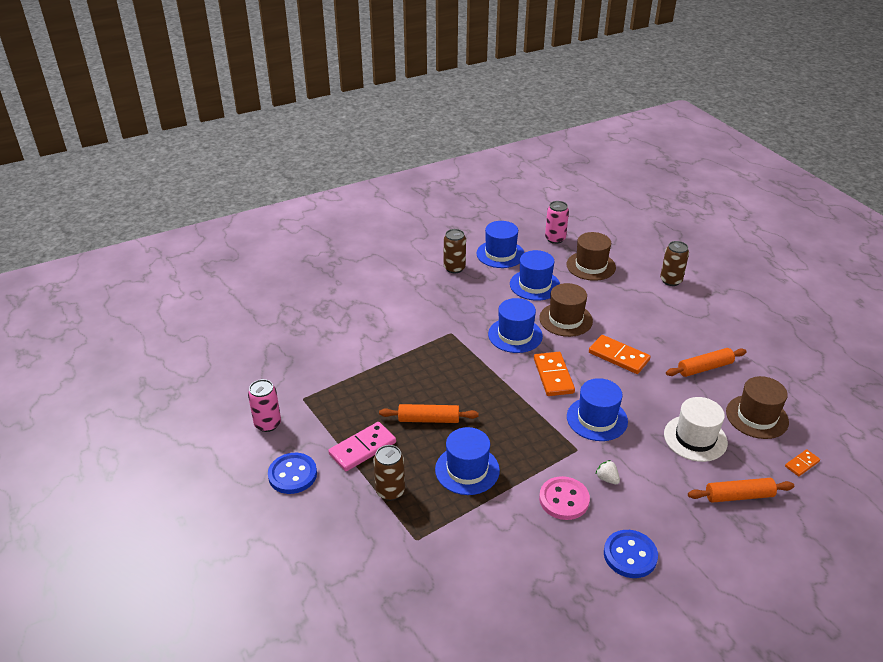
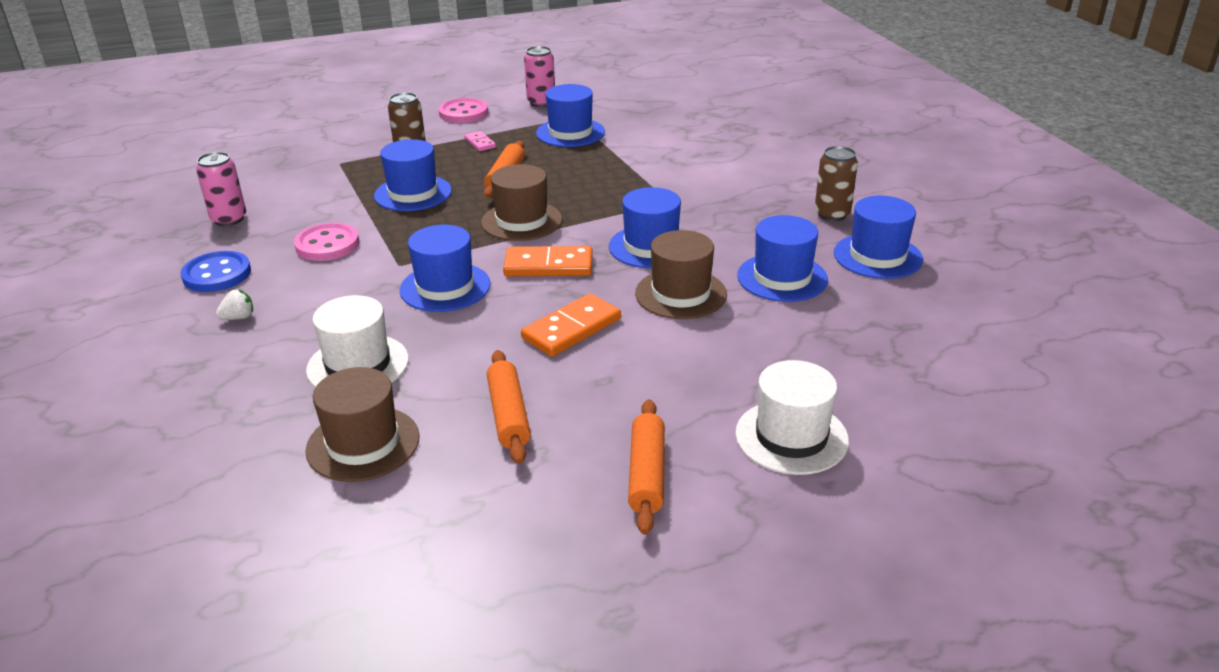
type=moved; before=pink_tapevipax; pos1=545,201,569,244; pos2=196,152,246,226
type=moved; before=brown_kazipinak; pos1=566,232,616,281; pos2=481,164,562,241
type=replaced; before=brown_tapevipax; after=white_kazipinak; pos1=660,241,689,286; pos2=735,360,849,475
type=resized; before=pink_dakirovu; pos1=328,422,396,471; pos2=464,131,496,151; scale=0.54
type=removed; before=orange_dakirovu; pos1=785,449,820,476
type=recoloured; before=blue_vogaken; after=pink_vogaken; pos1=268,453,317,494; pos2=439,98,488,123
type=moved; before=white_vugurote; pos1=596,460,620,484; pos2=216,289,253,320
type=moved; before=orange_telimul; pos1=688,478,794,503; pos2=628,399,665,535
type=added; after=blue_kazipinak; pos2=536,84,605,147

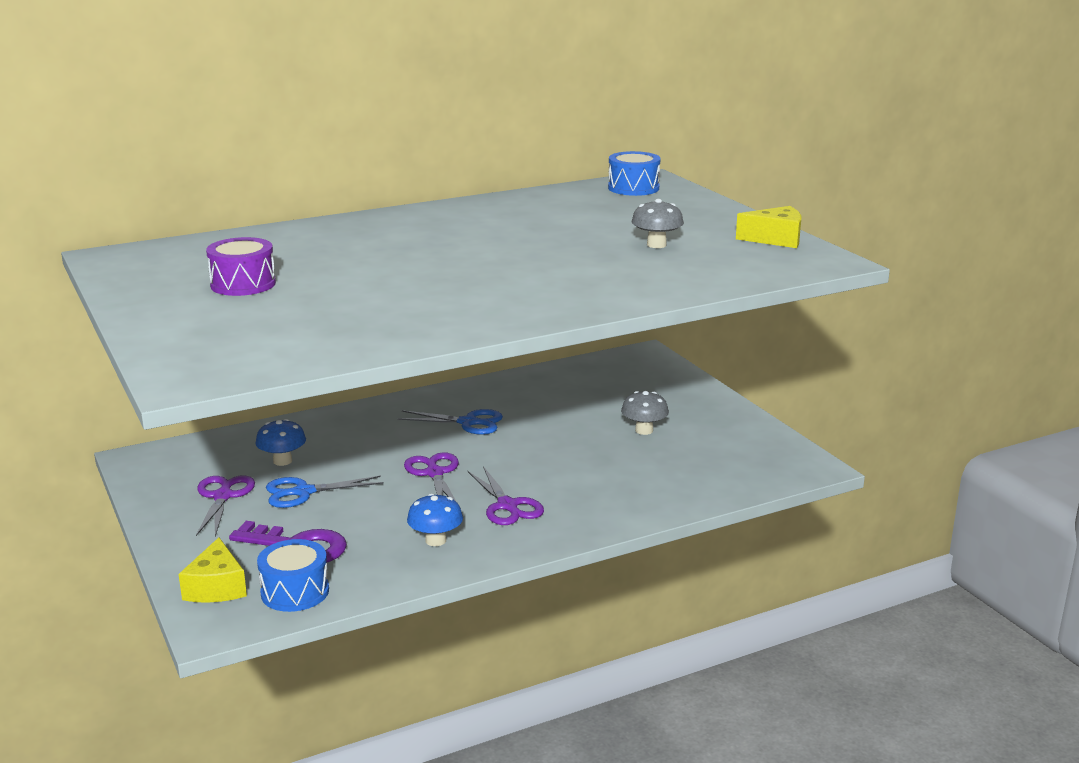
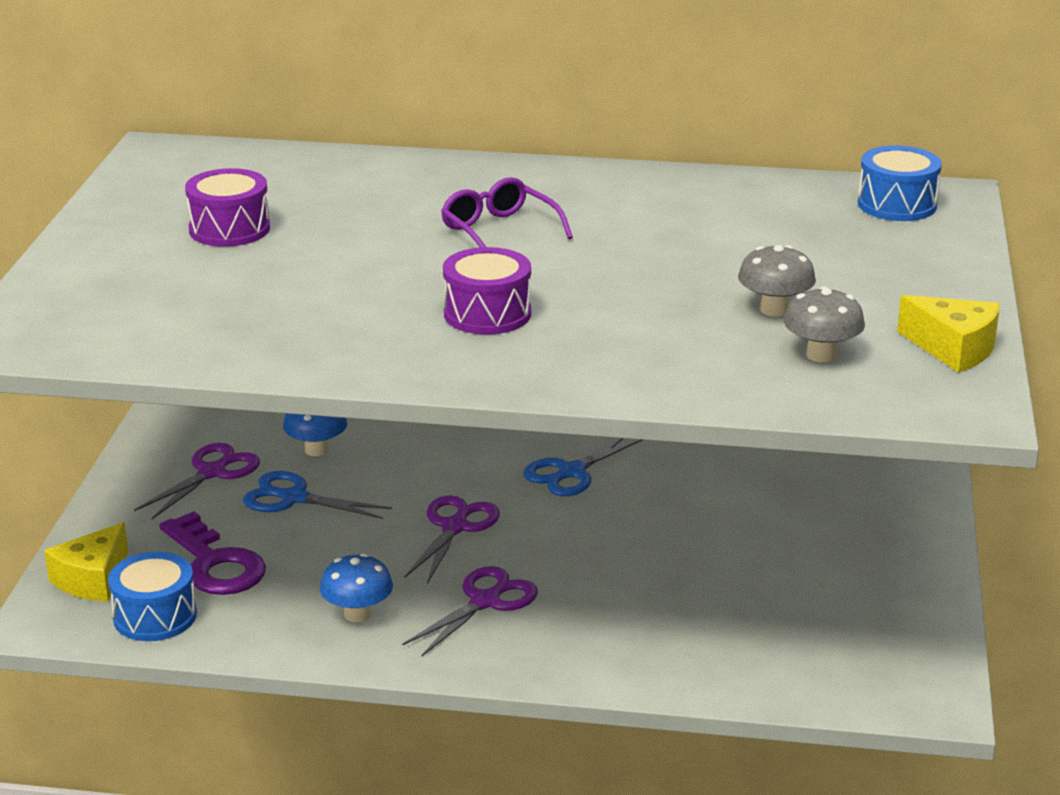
type=moved; before=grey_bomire; pos1=621,391,669,435; pos2=784,286,865,363
type=turned; before=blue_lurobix; pos1=397,409,503,435; pos2=523,438,642,496; turn=90
type=turned; before=purple_lurobix; pos1=468,466,544,525; pos2=402,566,538,657; turn=-150
type=added; after=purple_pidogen; pos2=441,177,573,247
type=added; after=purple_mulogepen; pos2=443,247,531,335

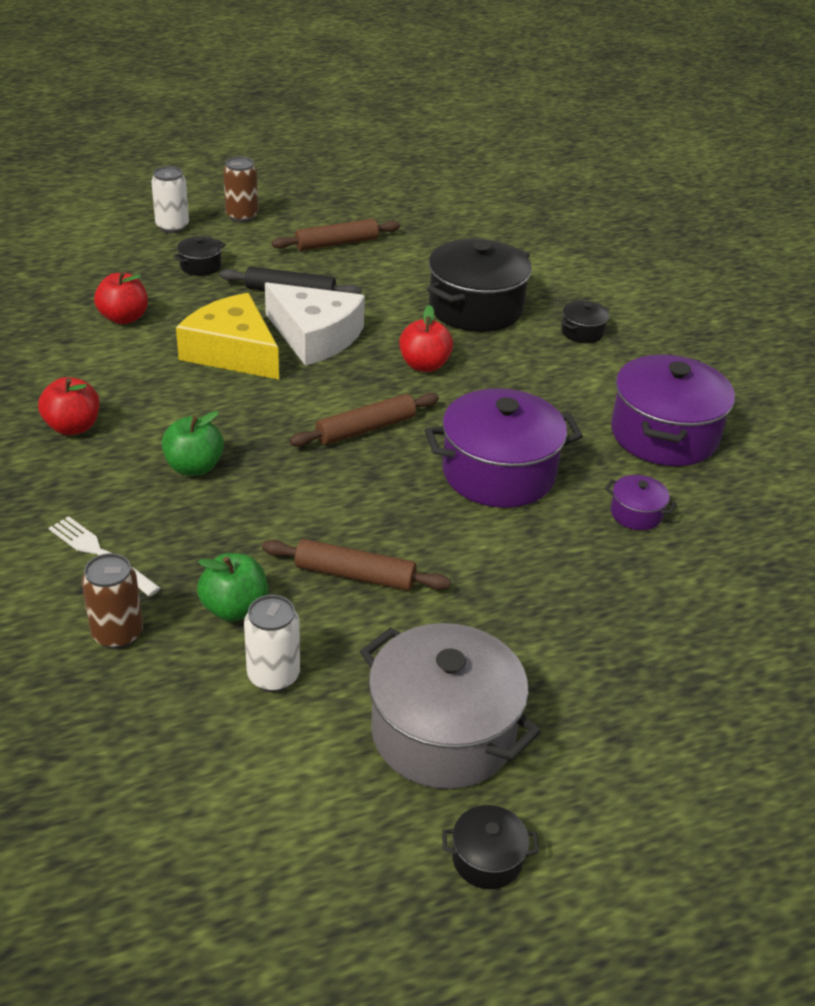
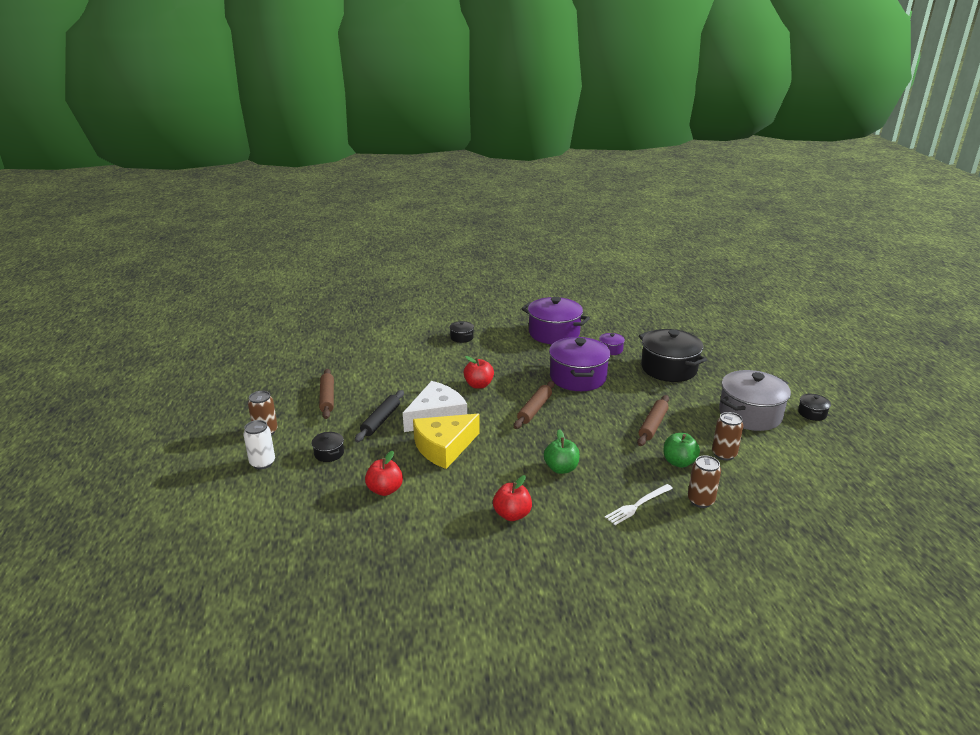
type=moved; before=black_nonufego; pos1=427,238,532,332; pos2=639,329,707,382
type=turned; before=brown_telimul; pos1=290,393,439,447; pos2=514,381,555,429; turn=45
type=recoloured; before=white_tapevipax; after=brown_tapevipax; pos1=244,595,300,692; pos2=712,412,743,460

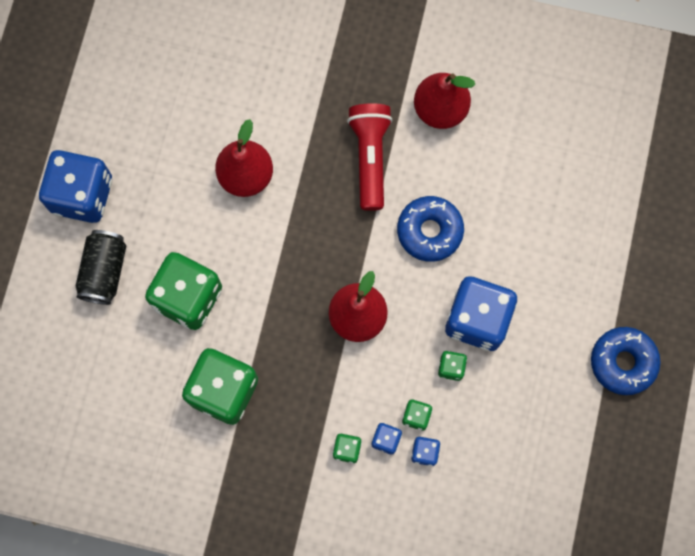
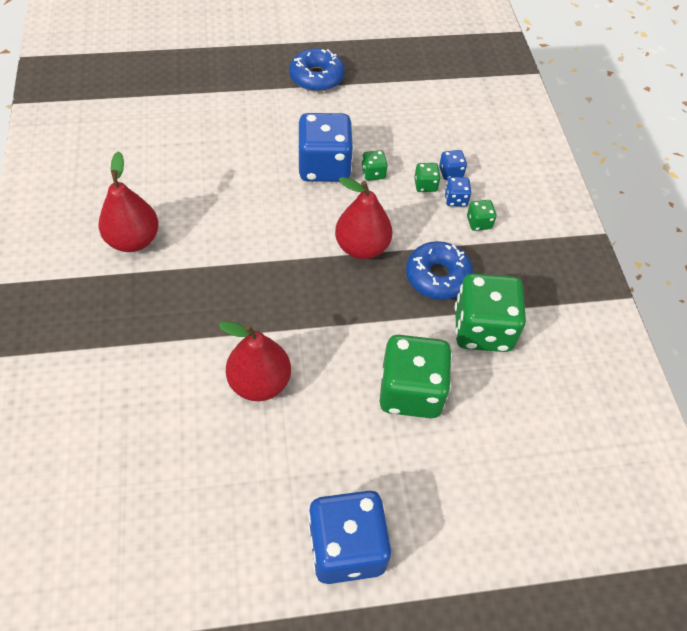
type=removed; before=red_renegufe; pos1=347,103,392,211
type=moved; before=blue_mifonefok; pos1=397,196,464,262; pos2=406,241,473,300
type=removed; before=black_tapevipax; pos1=76,230,127,305

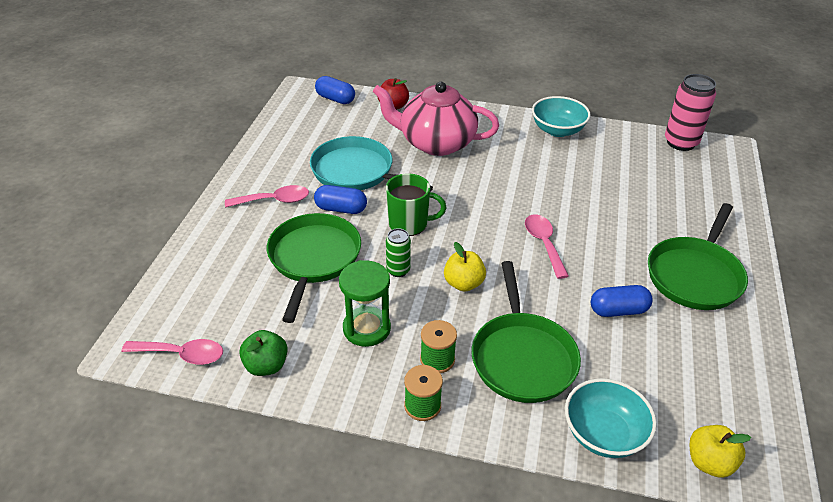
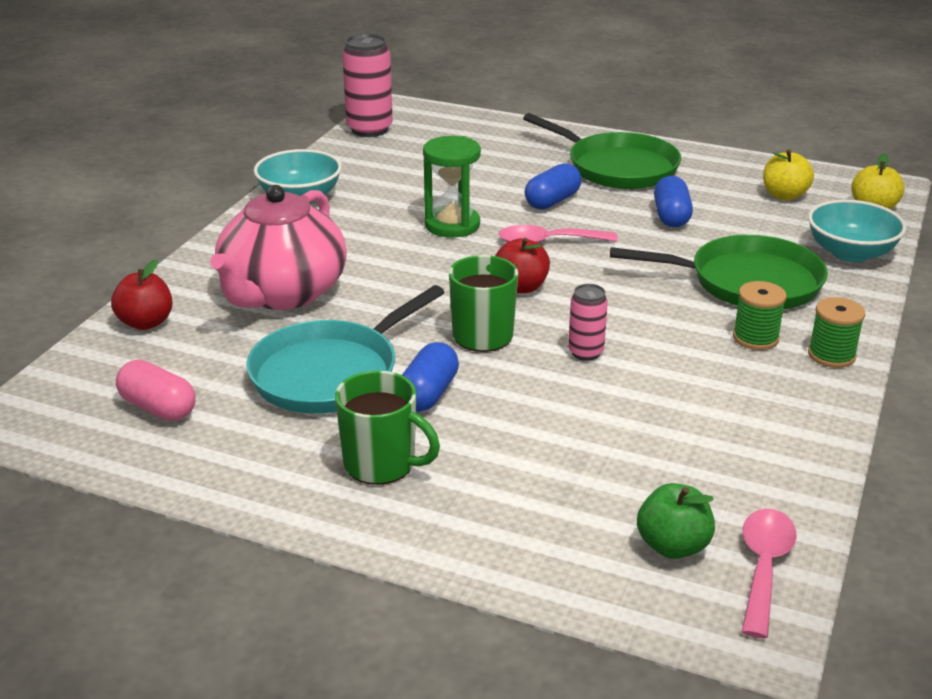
type=moved; before=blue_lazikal; pos1=315,76,355,104; pos2=525,163,582,210
type=replaced; before=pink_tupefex; after=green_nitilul; pos1=225,185,309,207; pos2=335,371,440,485
type=removed; before=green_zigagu; pos1=267,213,361,323
type=recoloured; before=green_tapevipax; after=pink_tapevipax; pos1=386,228,411,277; pos2=568,284,608,361
type=moved; before=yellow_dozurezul; pos1=444,242,486,292; pos2=763,150,814,201
type=moved; before=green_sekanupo; pos1=339,260,391,347; pos2=423,136,481,238
type=moved; before=green_dozurezul; pos1=239,330,288,376; pos2=637,483,715,559
type=added; after=red_dozurezul; pos2=495,238,550,293
type=added; after=pink_lazikal; pos2=116,360,195,421

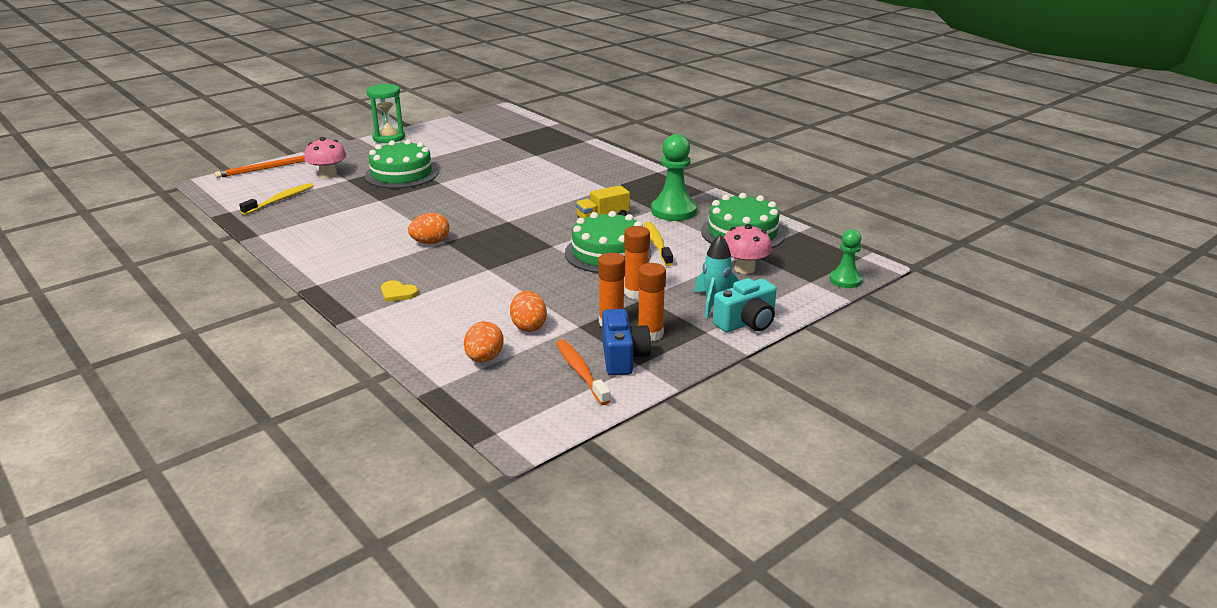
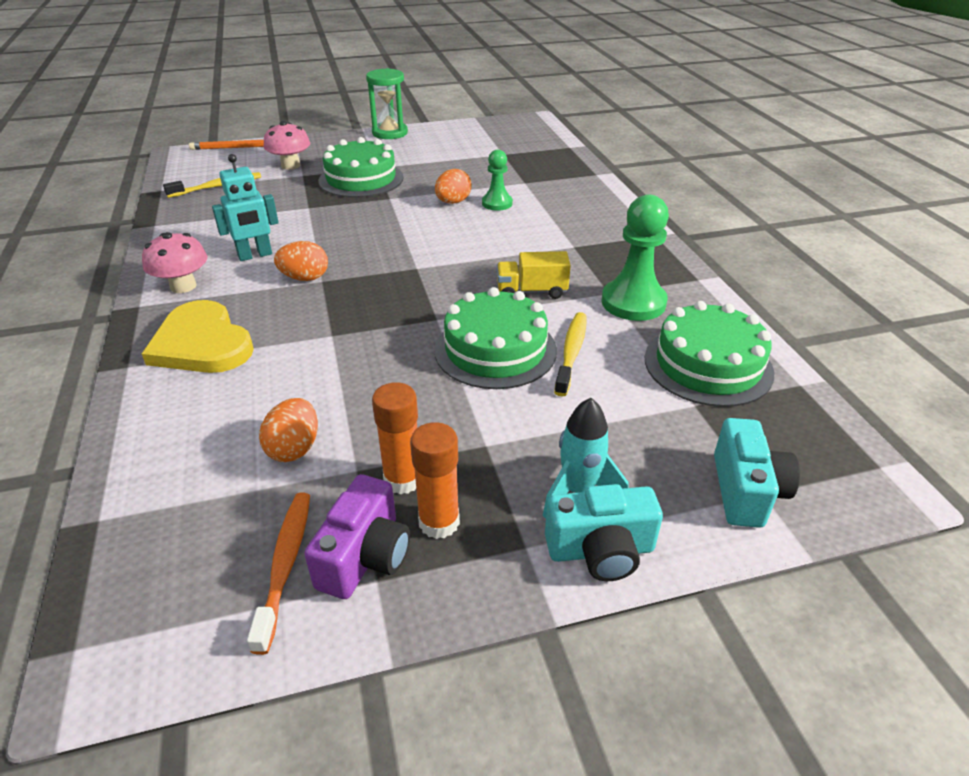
type=moved; before=pink_bomire; pos1=724,224,772,274; pos2=142,232,207,293
type=removed; before=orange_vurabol; pos1=624,226,650,299
type=moved; before=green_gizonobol; pos1=830,229,862,288; pos2=482,149,513,211
type=resized; before=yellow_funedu; pos1=381,280,418,302; pos2=142,300,254,373; scale=2.24
type=recoloured; before=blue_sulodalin; after=purple_sulodalin; pos1=602,309,651,375; pos2=304,474,410,599
type=moved; before=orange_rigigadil; pos1=464,321,504,363; pos2=435,169,472,204
type=added; after=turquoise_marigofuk; pos2=212,154,279,261
type=added; after=turquoise_sulodalin; pos2=714,418,800,528

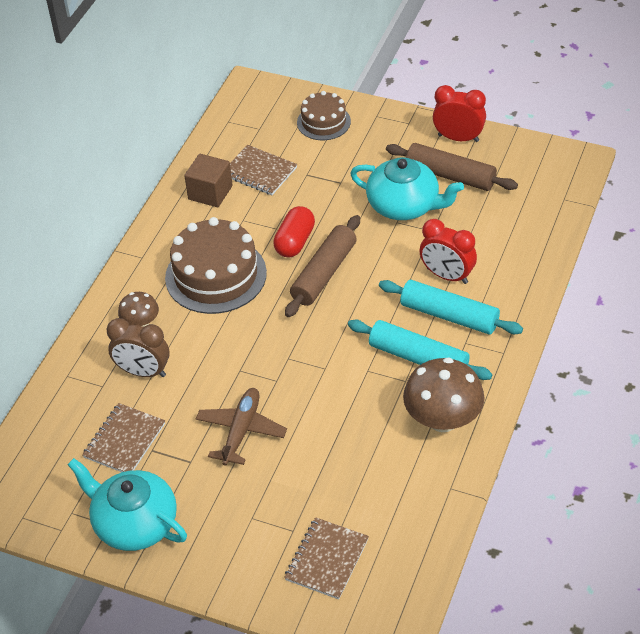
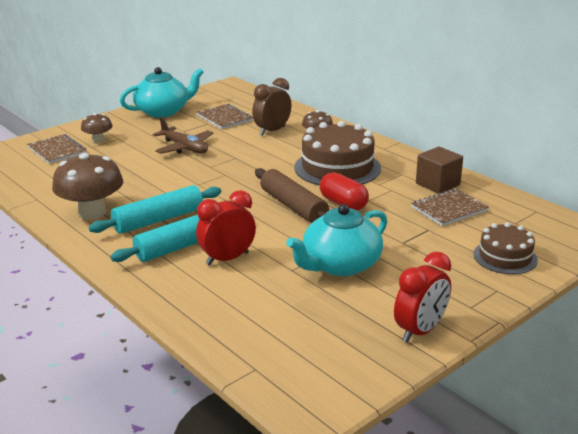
type=removed; before=brown_telimul; pos1=386,143,518,191
type=added; after=brown_bomire; pos2=81,113,113,143

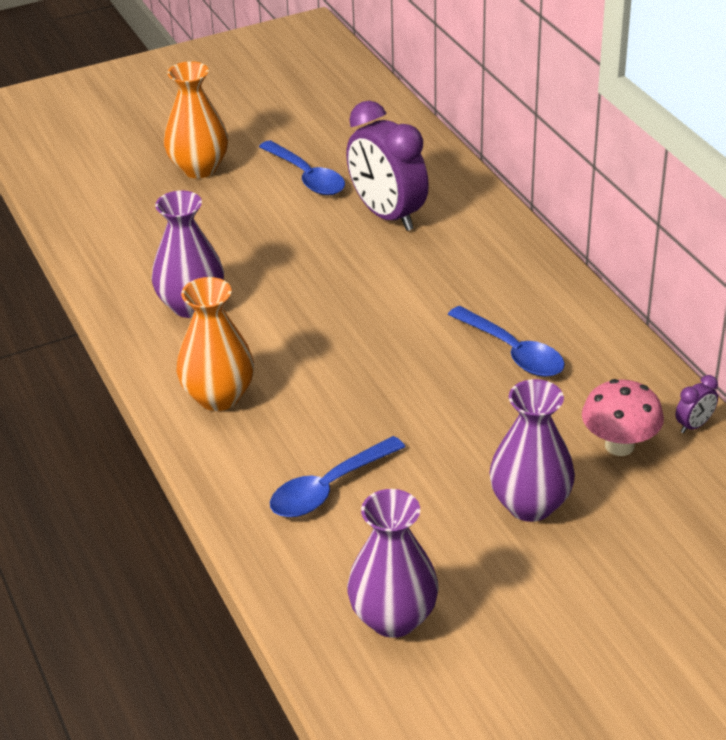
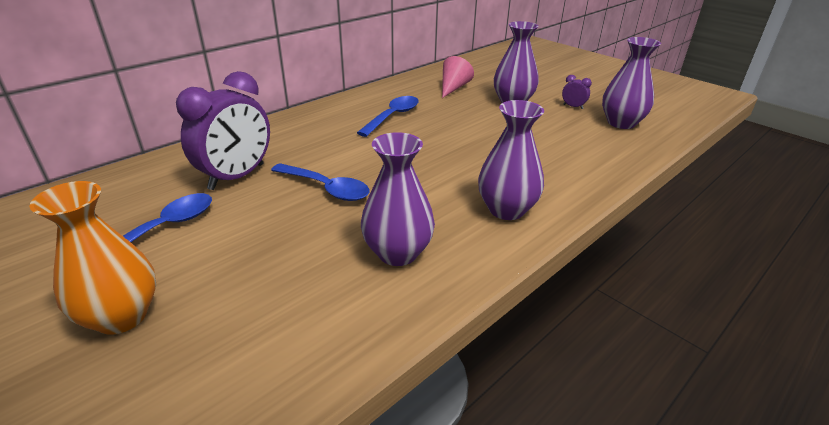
type=recoloured; before=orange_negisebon; after=purple_negisebon; pos1=176,277,254,411; pos2=478,100,544,220
type=moved; before=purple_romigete; pos1=675,375,718,433; pos2=562,75,592,109
type=replaced; before=pink_bomire; after=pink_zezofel; pos1=582,379,664,456; pos2=442,56,474,98
type=moved; before=blue_tupefex; pos1=270,436,405,517; pos2=271,163,369,201

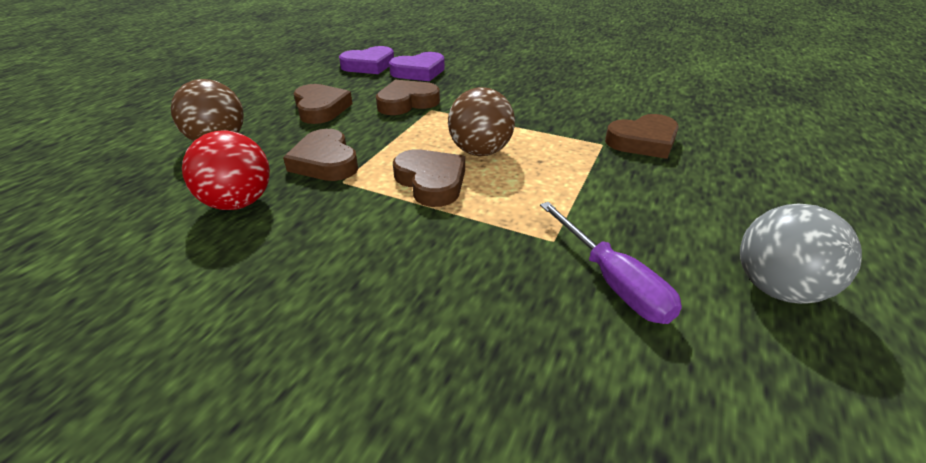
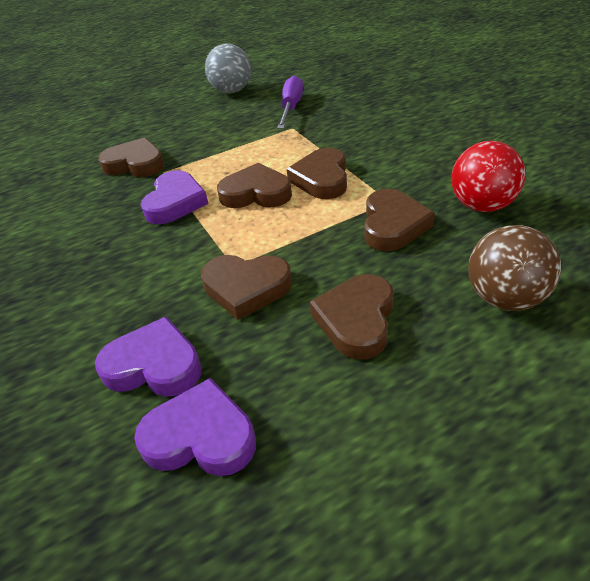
type=replaced; before=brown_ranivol; after=brown_funedu; pos1=448,87,515,156; pos2=217,163,292,208
type=added; after=purple_funedu; pos2=140,170,208,224

